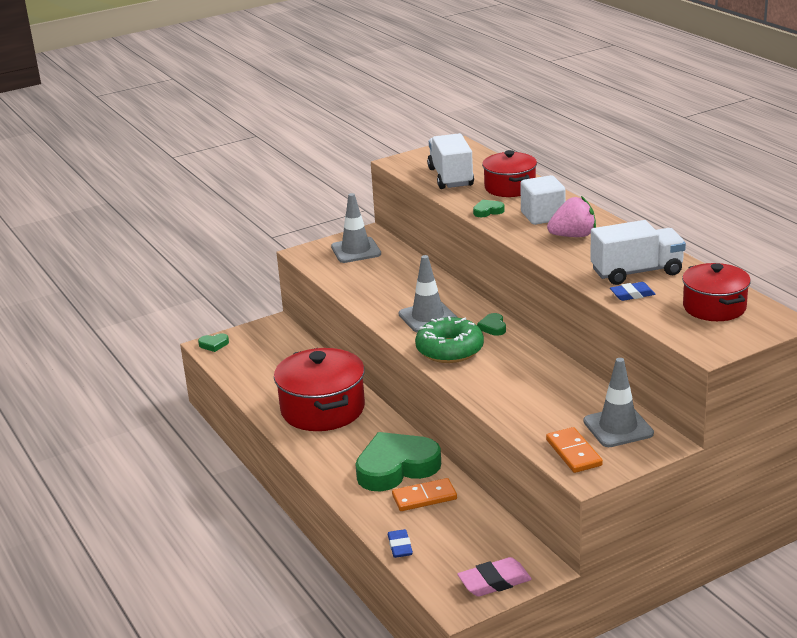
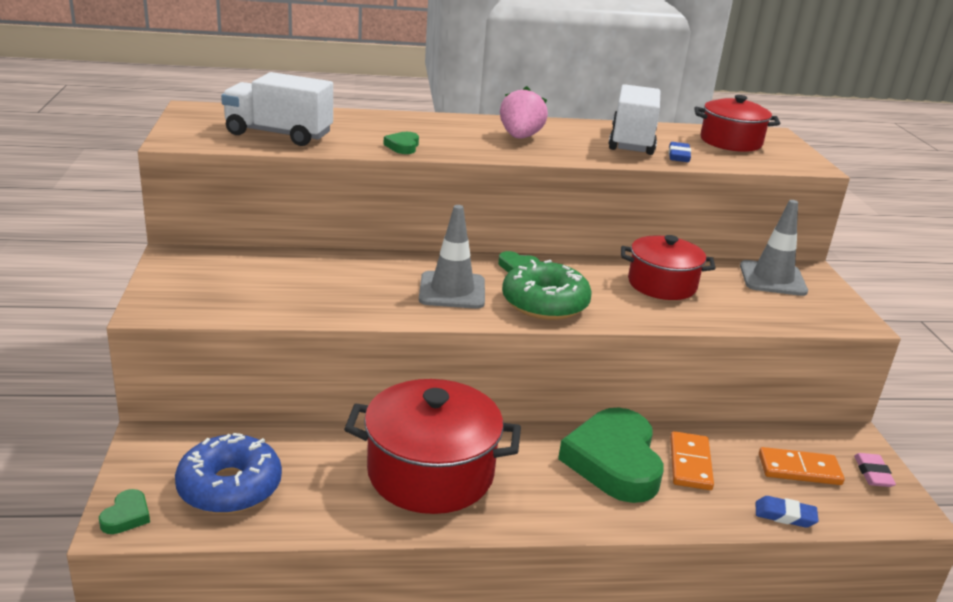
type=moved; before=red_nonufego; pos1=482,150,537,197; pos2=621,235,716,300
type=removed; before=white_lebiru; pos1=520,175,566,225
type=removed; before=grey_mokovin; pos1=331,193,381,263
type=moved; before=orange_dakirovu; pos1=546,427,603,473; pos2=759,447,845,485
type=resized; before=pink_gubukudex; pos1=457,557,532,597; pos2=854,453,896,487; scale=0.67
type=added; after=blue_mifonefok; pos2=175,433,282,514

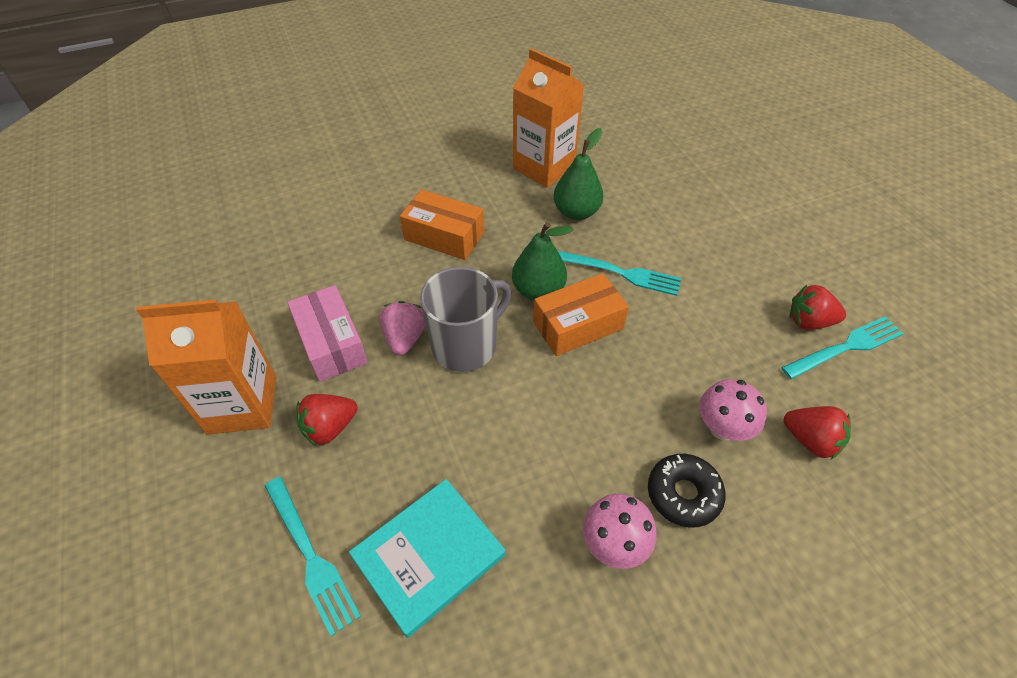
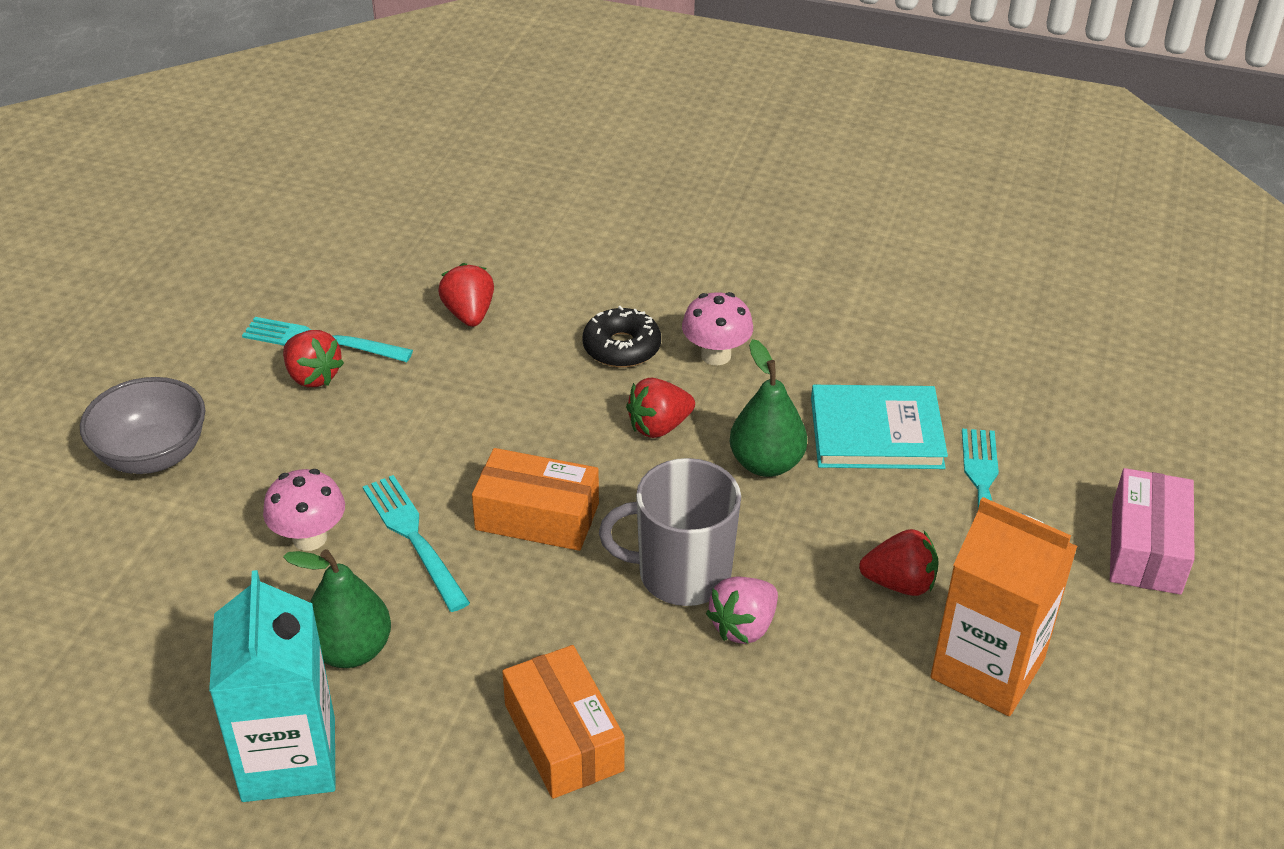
type=recoloured; before=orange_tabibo; after=turquoise_tabibo; pos1=513,48,584,188; pos2=209,570,335,802
type=moved; before=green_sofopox; pos1=512,222,574,301; pos2=729,339,807,477
type=moved; before=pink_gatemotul; pos1=287,285,368,382; pos2=1110,468,1195,595
type=moved; before=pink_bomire; pos1=699,379,767,441; pos2=263,469,345,551
type=added; after=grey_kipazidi; pos2=80,377,205,474
type=added; after=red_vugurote; pos2=626,377,695,438

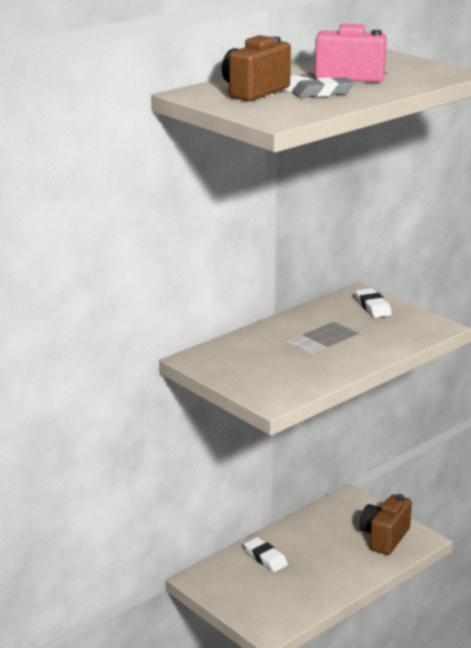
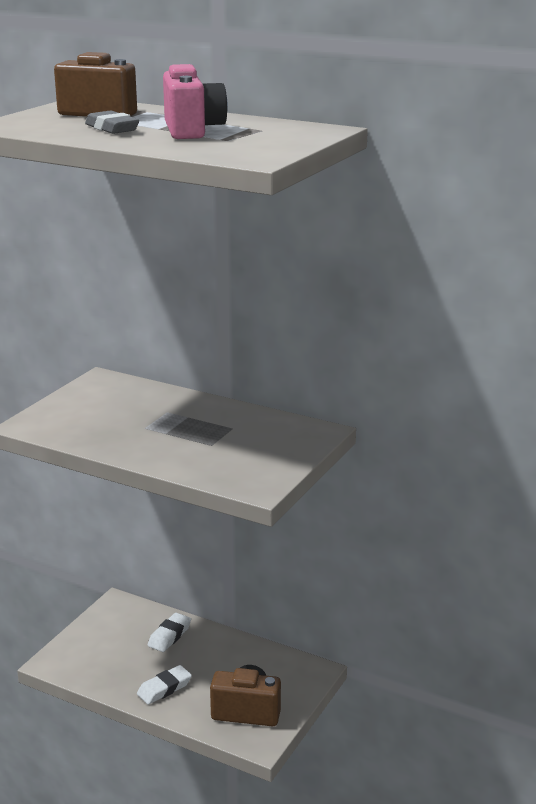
type=moved; before=white_gubukudex; pos1=355,288,392,318; pos2=137,665,192,705

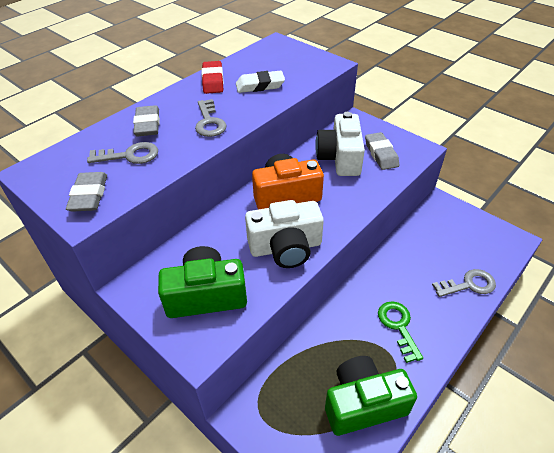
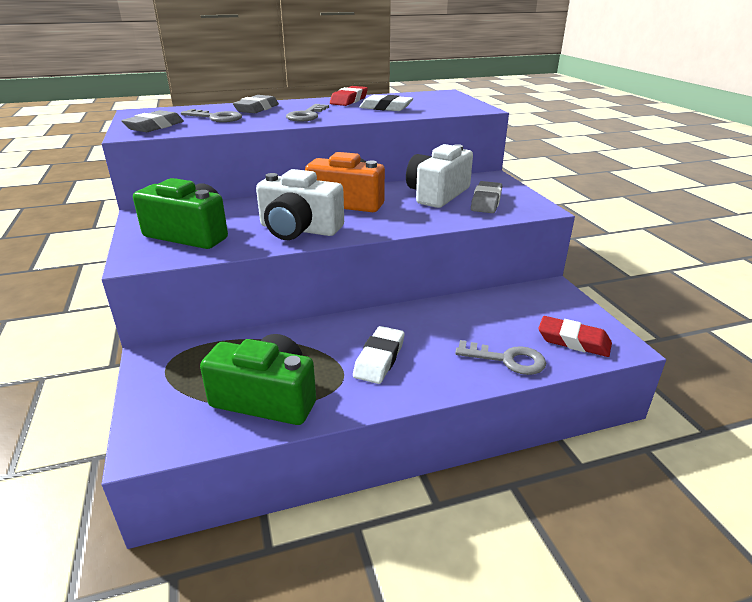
type=replaced; before=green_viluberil; after=white_gubukudex; pos1=378,302,423,363; pos2=353,326,405,384
type=added; after=red_gubukudex; pos2=538,316,612,357

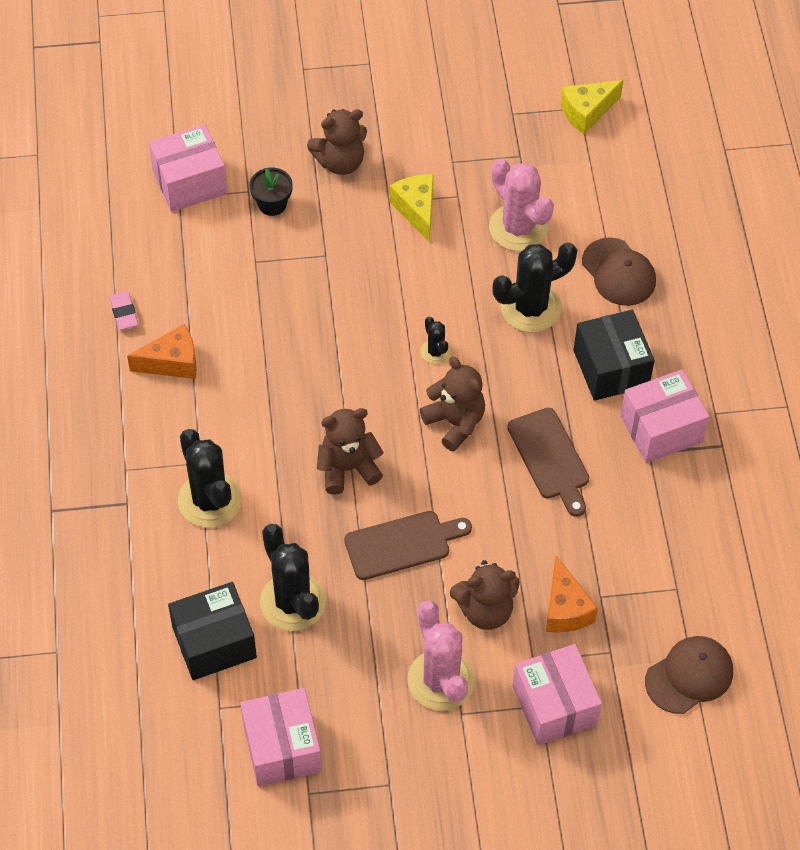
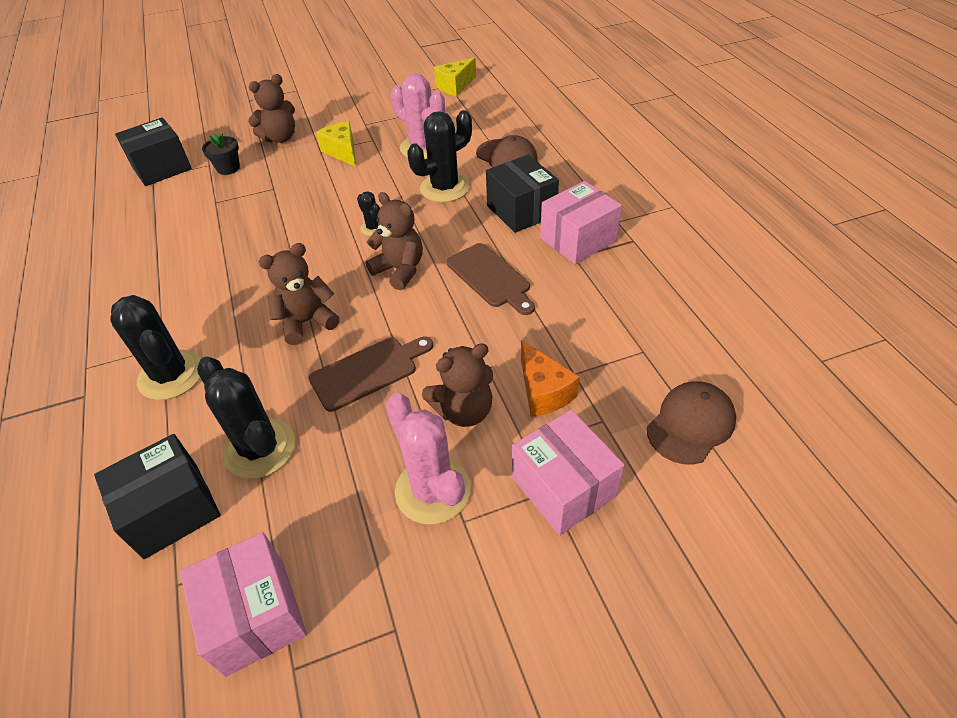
type=recoloured; before=pink_gatemotul; after=black_gatemotul; pos1=149,124,227,212; pos2=115,118,192,186
type=removed; before=pink_gubukudex; pos1=109,291,138,330
type=removed; before=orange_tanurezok; pos1=127,324,197,379

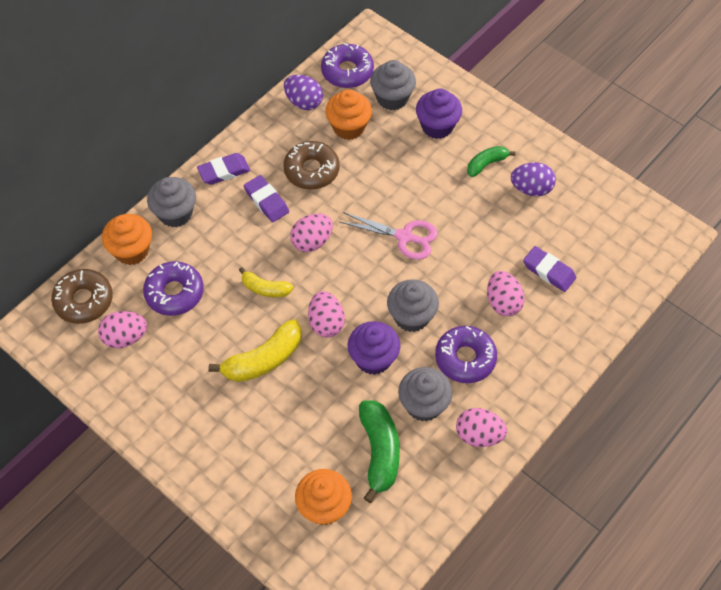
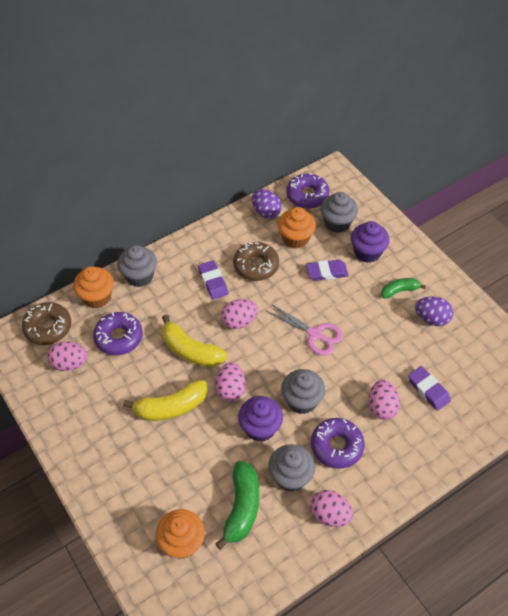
type=moved; before=purple_gubukudex; pos1=197,153,250,185; pos2=306,260,348,281
type=resized; before=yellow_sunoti; pos1=239,267,293,297; pos2=162,314,227,367; scale=1.67

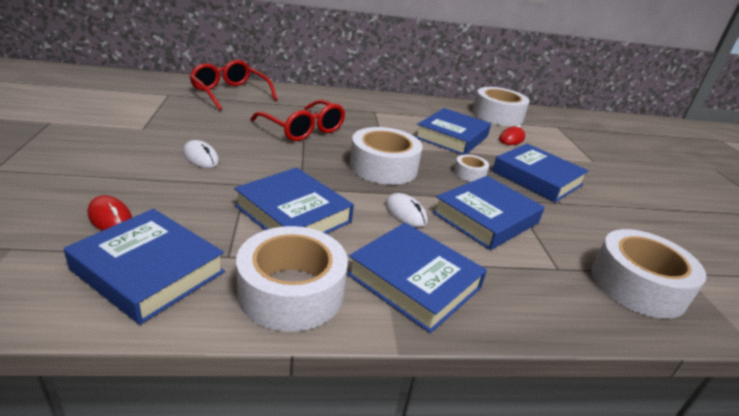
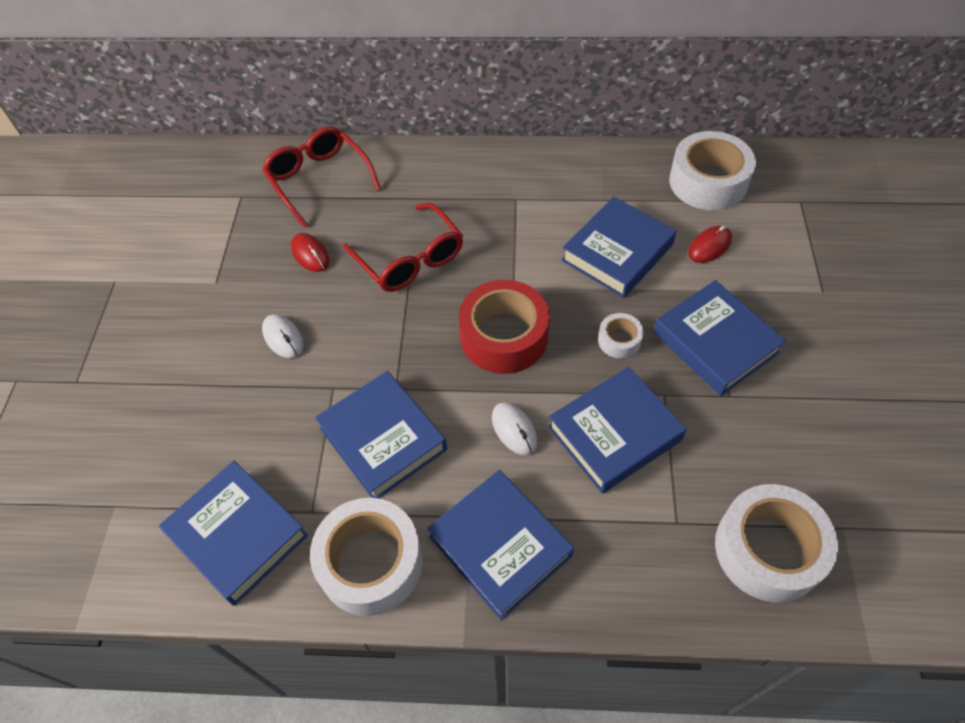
type=recoloured; before=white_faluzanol; after=red_faluzanol; pos1=349,127,423,185; pos2=459,280,550,374
type=moved; before=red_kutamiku; pos1=88,195,132,231; pos2=291,233,330,272

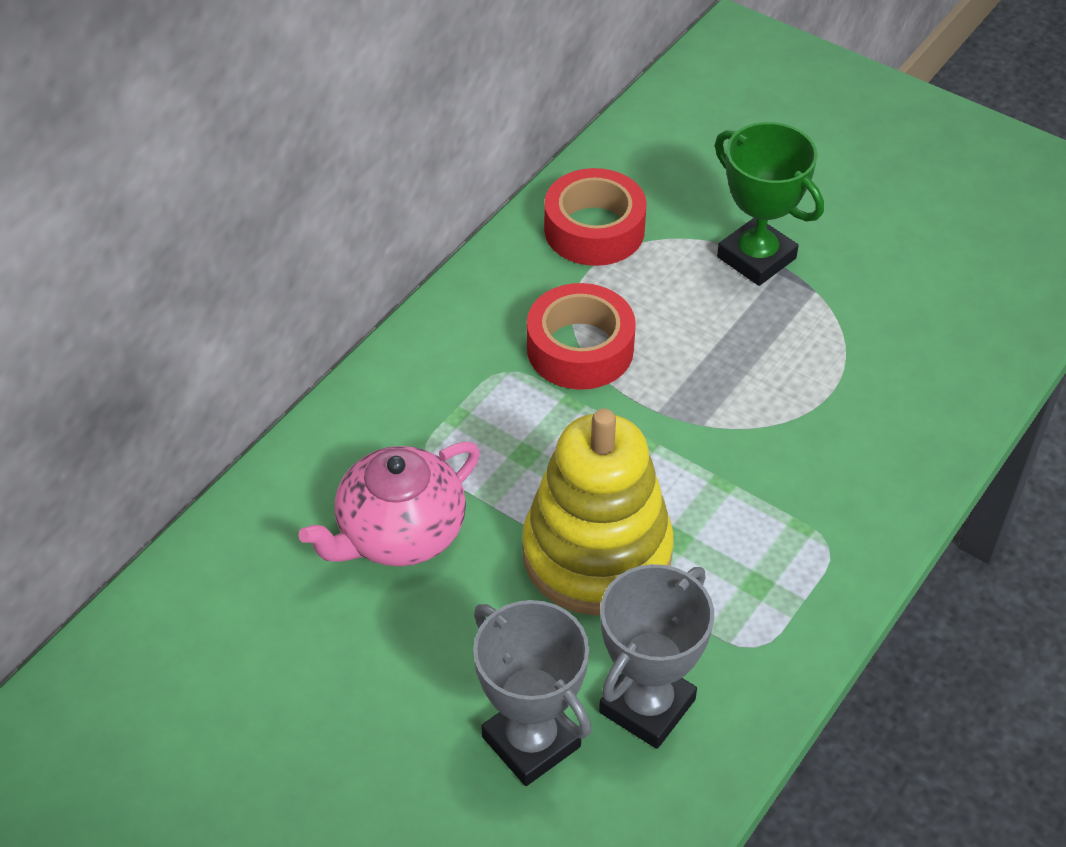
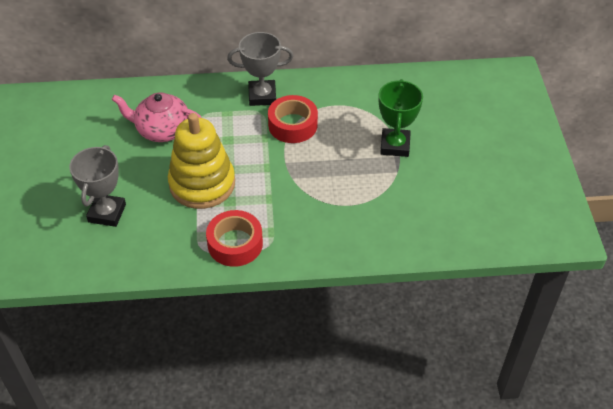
type=moved; before=red_faluzanol; pos1=544,168,647,266; pos2=206,210,263,267
type=moved; before=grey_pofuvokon; pos1=599,564,714,749; pos2=227,32,293,106

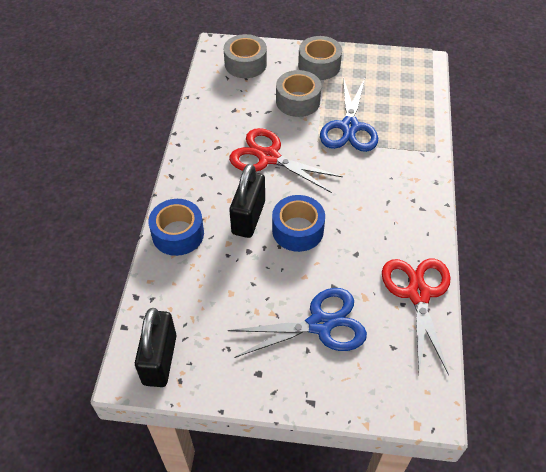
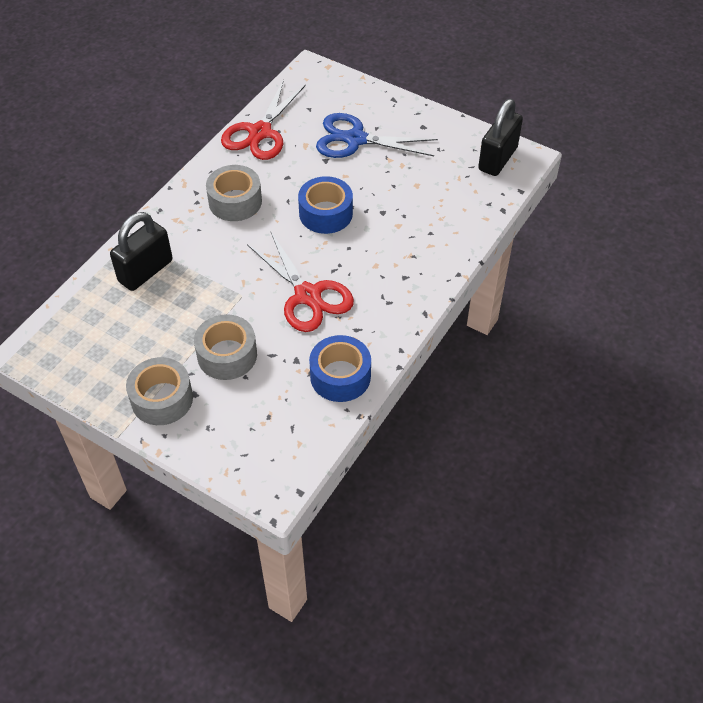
type=moved; before=grey_faluzanol; pos1=224,34,267,78; pos2=206,165,262,221
type=removed; before=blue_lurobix; pos1=320,77,378,152
type=moved; before=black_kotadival; pos1=229,164,265,238; pos2=110,212,173,291
type=moved; before=blue_faluzanol; pos1=148,199,204,256; pos2=309,335,371,402

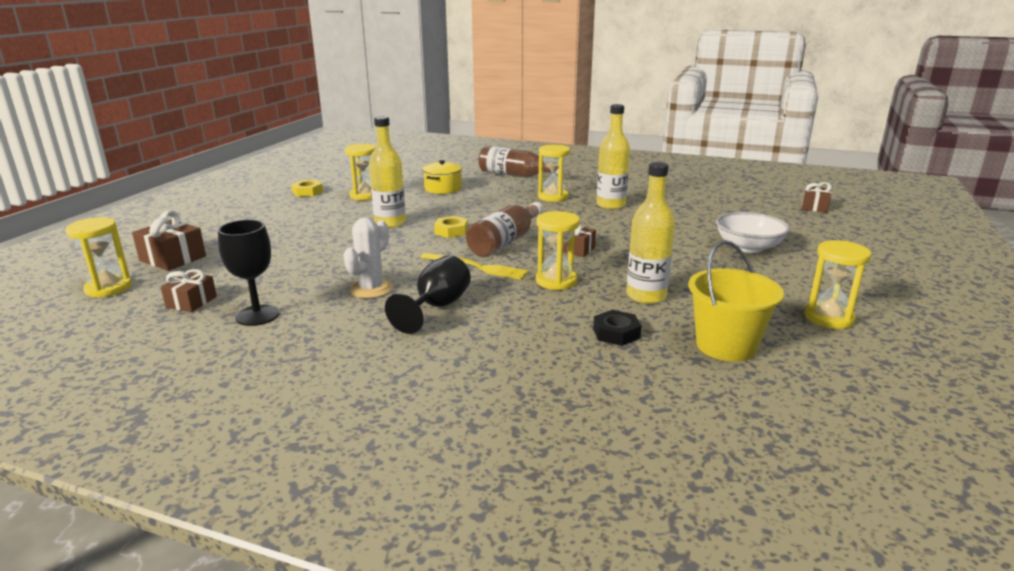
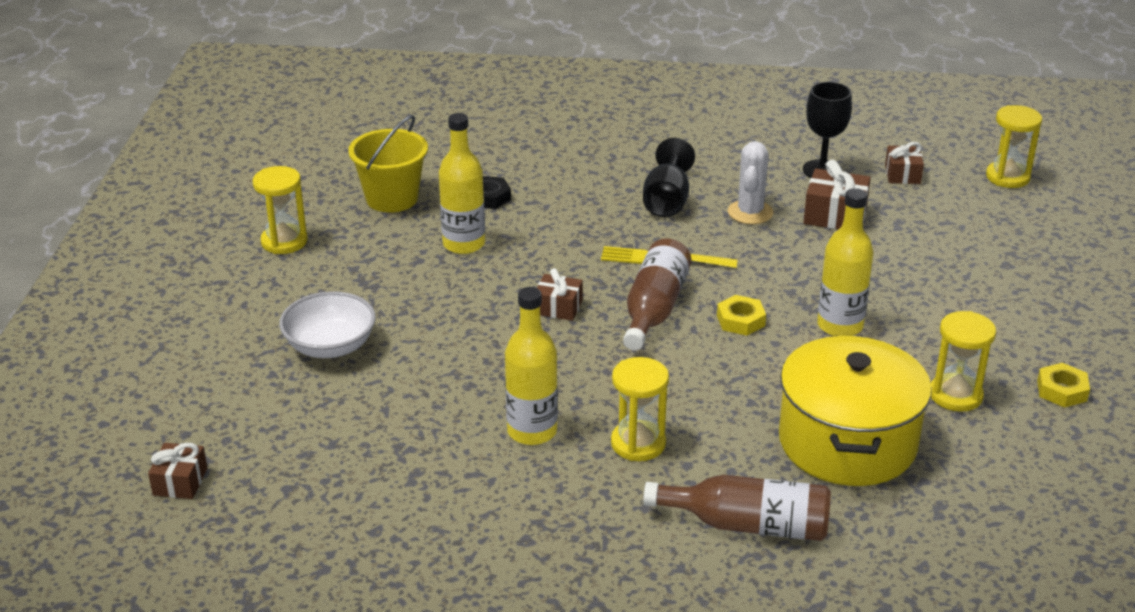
type=resized; before=yellow_nonufego; pos1=422,160,462,194; pos2=779,336,932,486; scale=1.98
type=moved; before=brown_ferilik; pos1=132,210,206,271; pos2=803,160,871,229
type=removed; before=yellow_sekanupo; pos1=536,211,580,290

